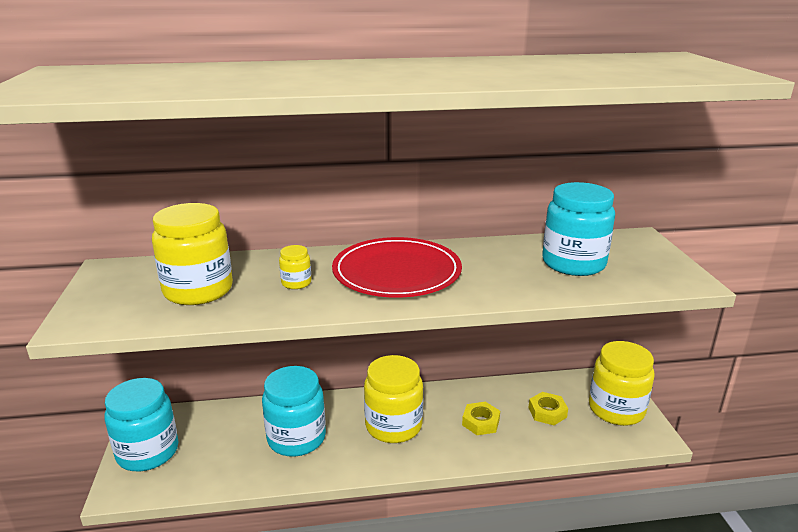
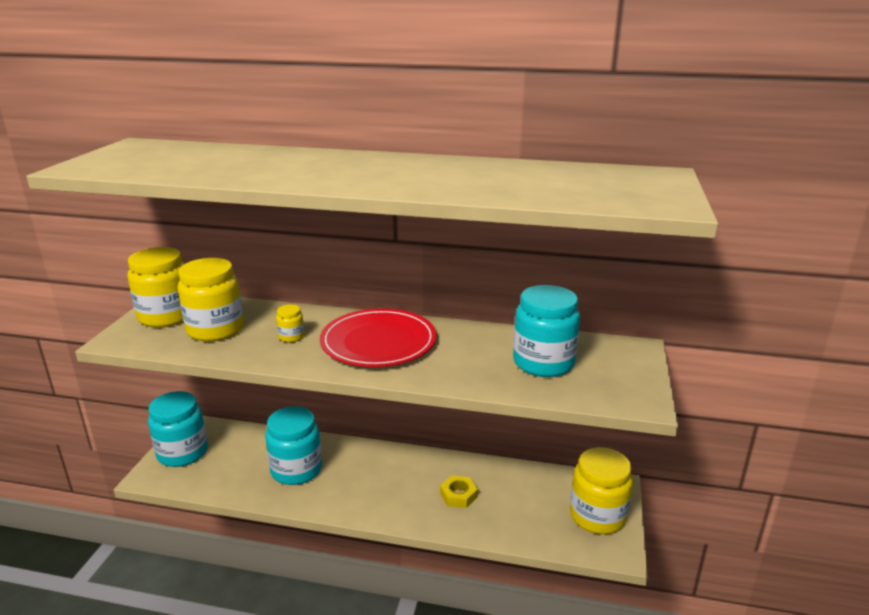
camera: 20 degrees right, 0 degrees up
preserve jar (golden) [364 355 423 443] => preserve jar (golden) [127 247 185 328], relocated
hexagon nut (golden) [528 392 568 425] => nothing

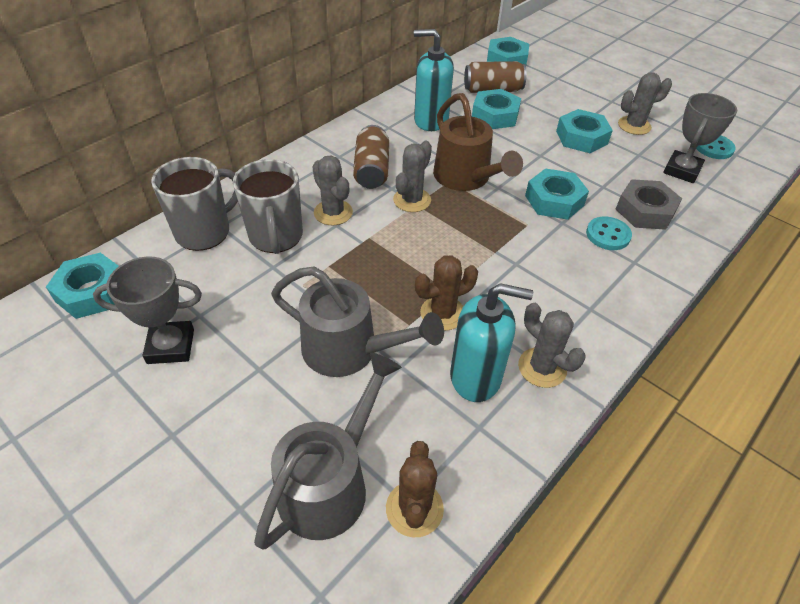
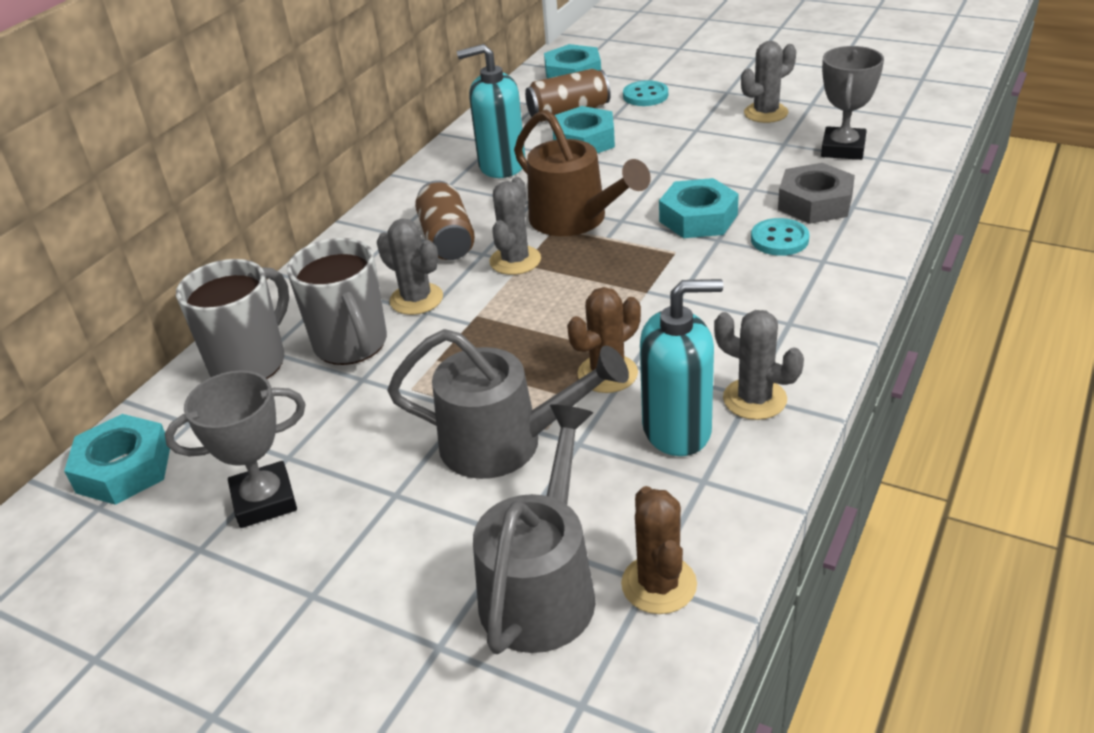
camera: 10 degrees left, 10 degrees down
hexagon nut (aqua) [556 109 613 153] => nothing
button (aqua) [696 136 736 159] => button (aqua) [623 80 668 106], relocated

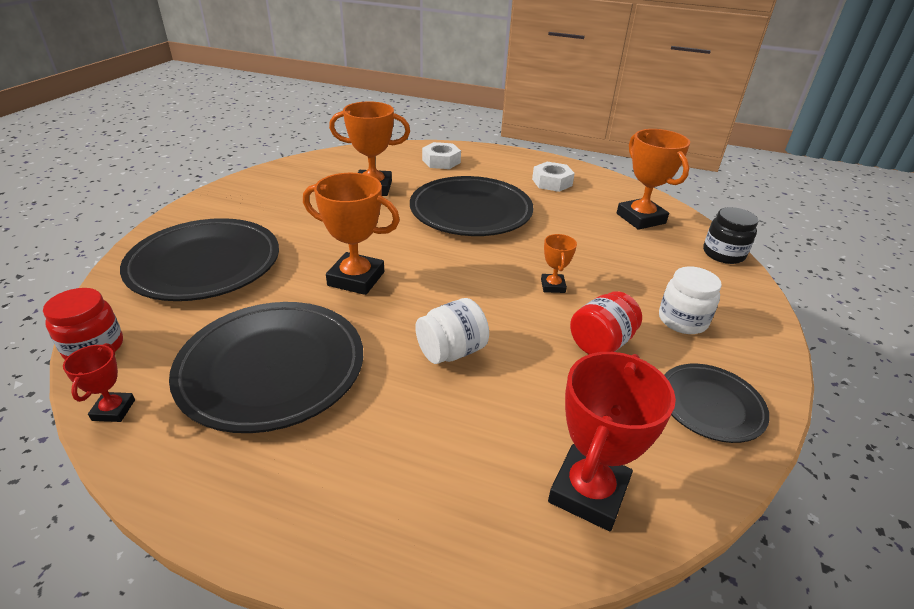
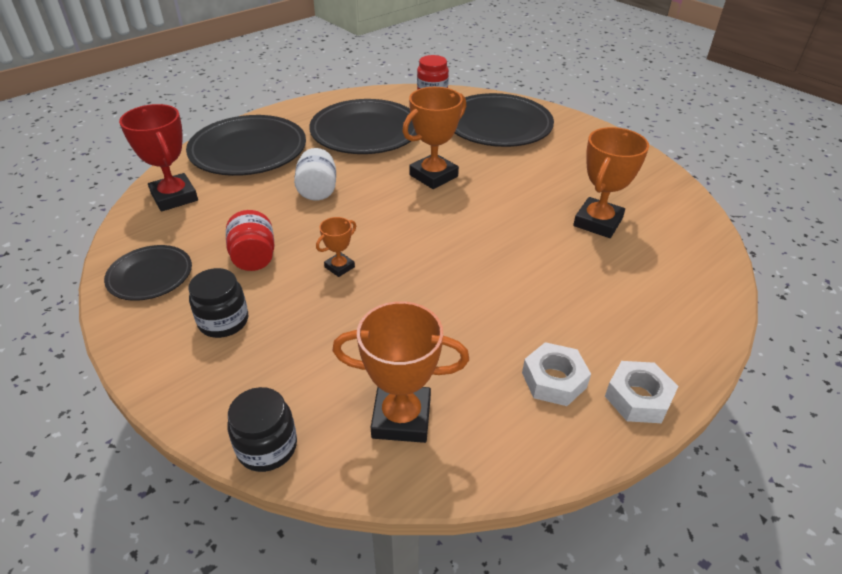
camera: 120 degrees right, 5 degrees up
hexagon nut (snow-white) [422 142 461 169] => hexagon nut (snow-white) [605 361 678 423], relocated
plate (jet-black) [410 176 533 236] => plate (jet-black) [186 115 306 176], relocated
trophy (orange-coloured) [541 234 577 293] => trophy (orange-coloured) [316 217 356 277], 75 degrees counterclockwise
preserve jar (snow-white) [659 266 722 334] => preserve jar (jet-black) [189 268 248 338]
trophy (crimson) [63 343 135 422] => nothing

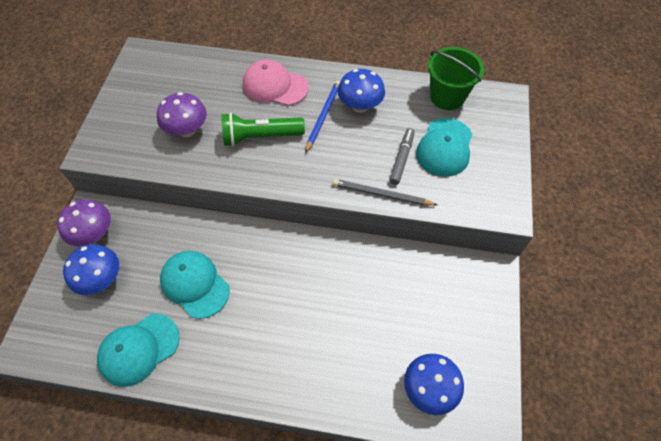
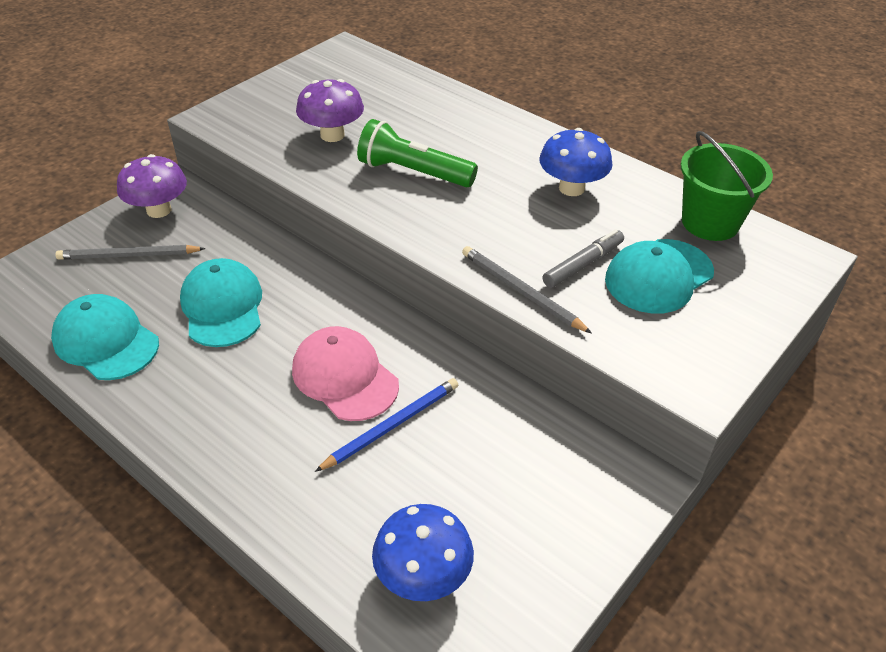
camera: 30 degrees right, 15 degrees down
baseball cap (rosy) [243 60 309 106] => baseball cap (rosy) [292 326 399 421], relocated
pencil (cobalt) [305 81 340 153] => pencil (cobalt) [315 378 458 472], relocated
fungus (cobalt) [63 244 119 295] => pencil (grey) [55 245 206 260]
baseball cap (aqua) [97 314 180 387] => baseball cap (aqua) [51 294 159 380], 45 degrees clockwise

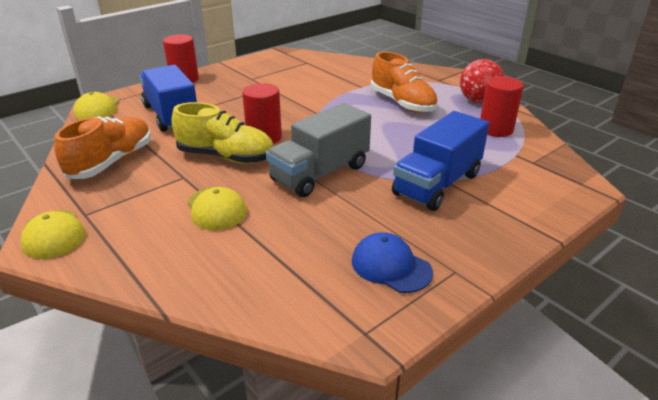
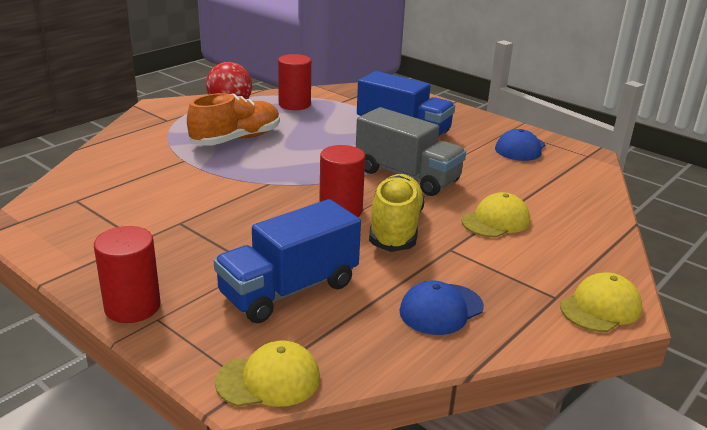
camera: 100 degrees left, 5 degrees down
sneaker (orange-coloured) [54 116 151 179] => baseball cap (cobalt) [400 281 484 335]

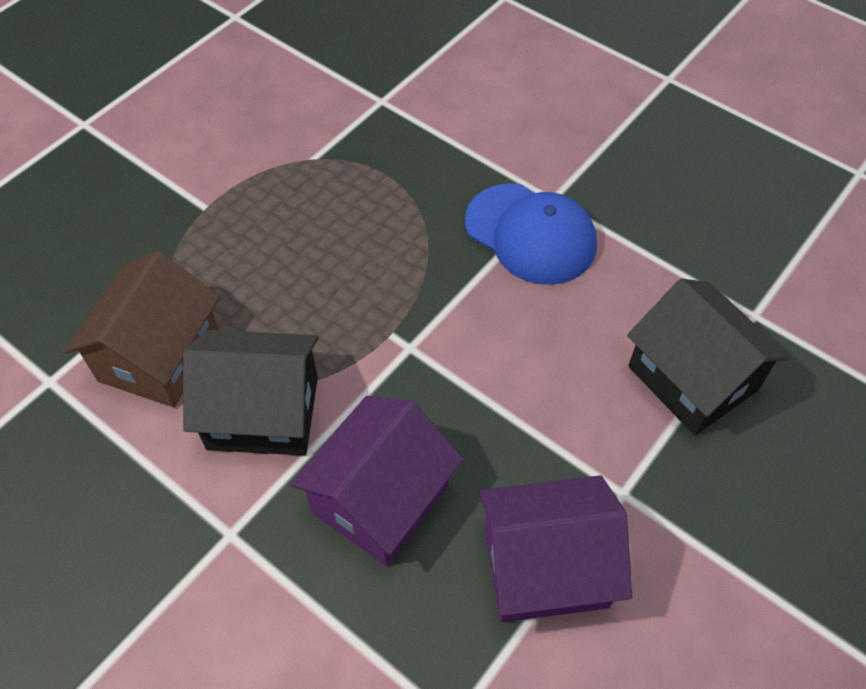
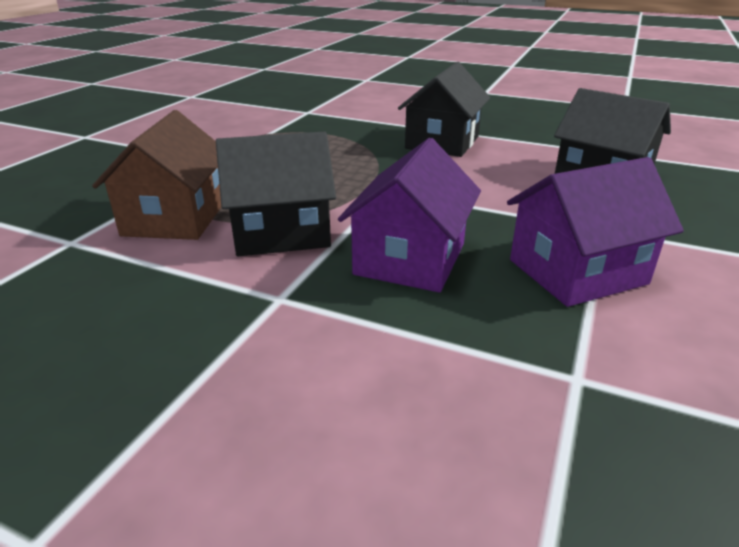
camera: 15 degrees left, 25 degrees down
baseball cap (cobalt) [465 183 597 285] => house (jet-black) [398 62 490 157]

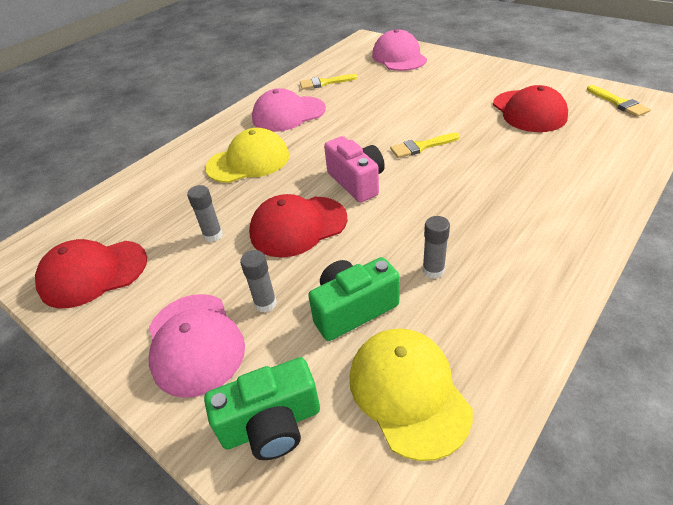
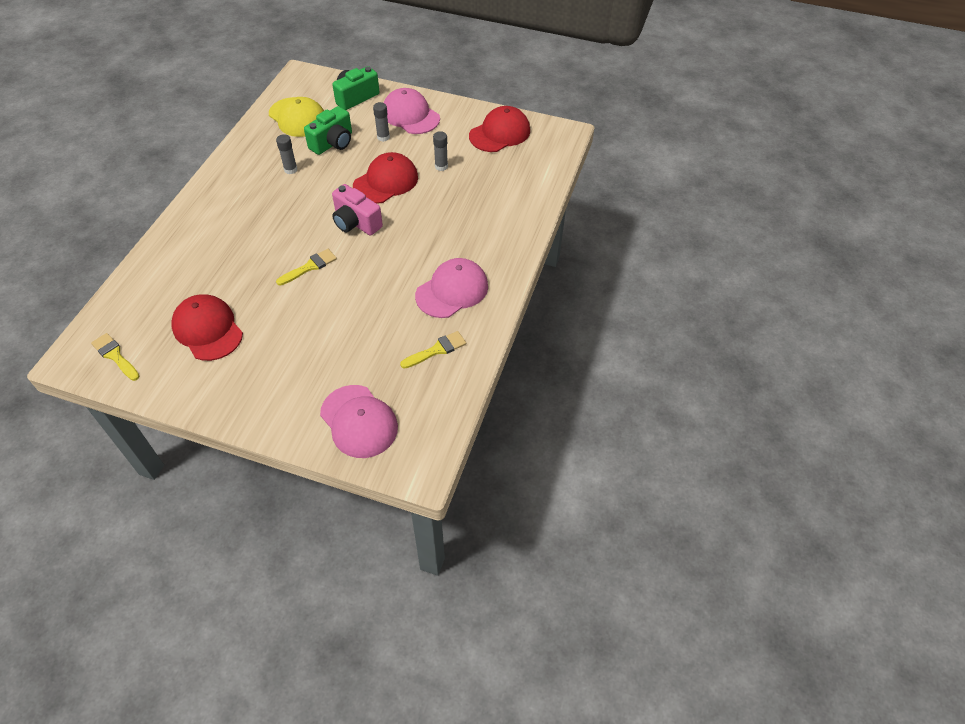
camera: 155 degrees right, 10 degrees up
baseball cap (golden) [205 128 289 183] => nothing

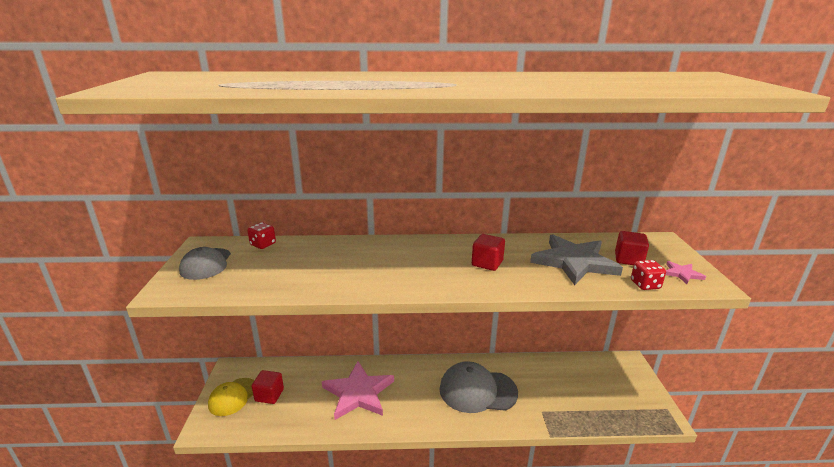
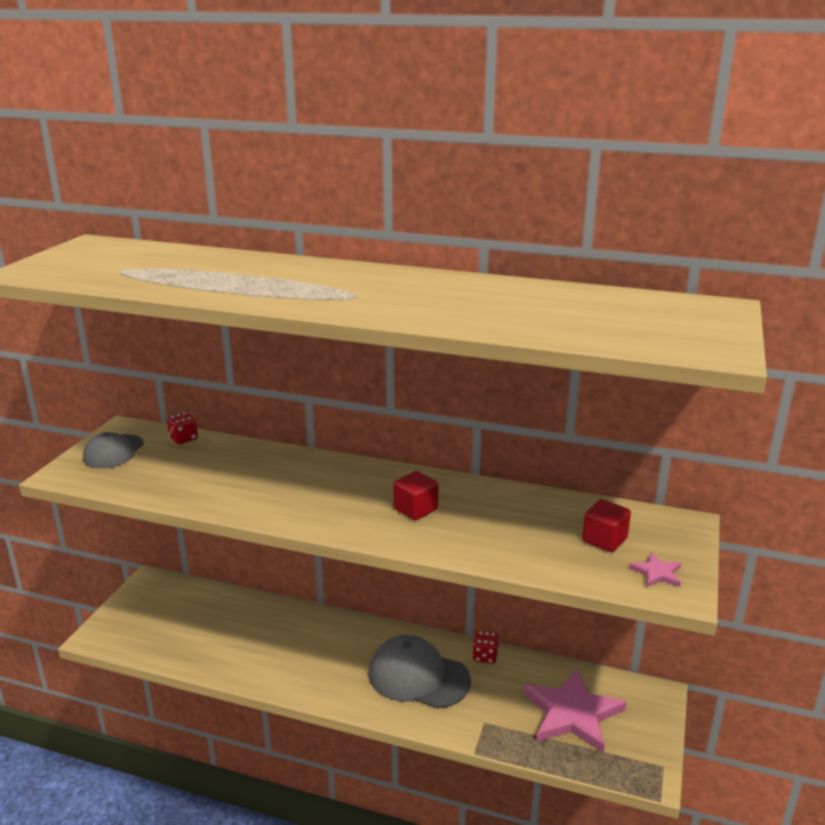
camera: 20 degrees right, 0 degrees up
star shape (grey) [530 234 623 285] => nothing
die (crimson) [631 260 666 290] => die (crimson) [472 631 499 664], relocated
star shape (rosy) [322 361 394 420] => star shape (rosy) [523 668 626 753], relocated
solid cube (crimson) [252 370 284 404] => nothing
baseball cap (golden) [208 378 254 416] => nothing

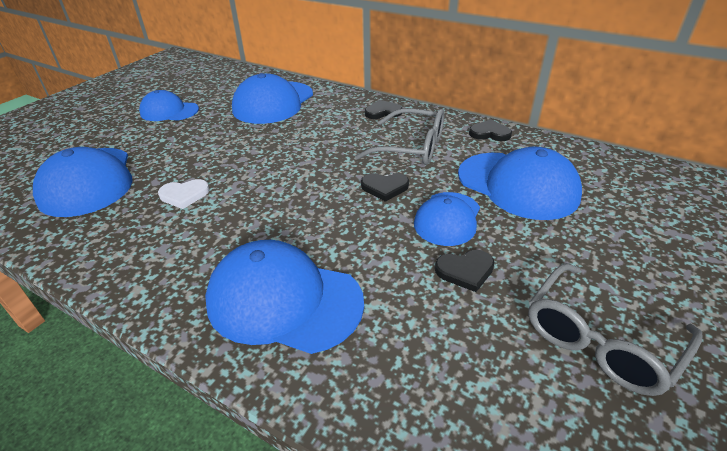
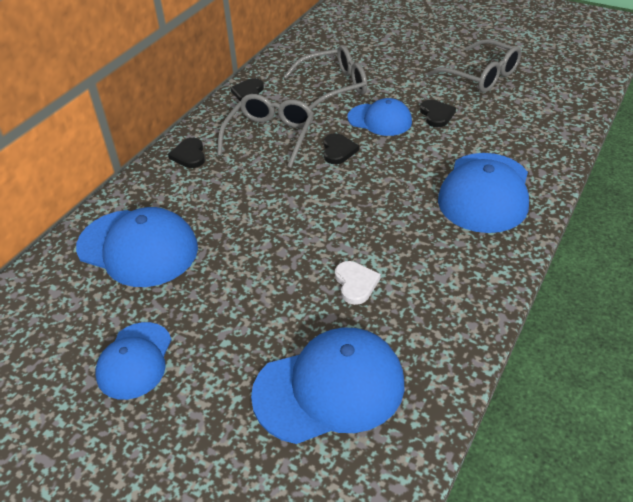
camera: 90 degrees left, 5 degrees up
baseball cap (cobalt) [458 147 582 220] => spectacles (grey) [283 45 367 110]

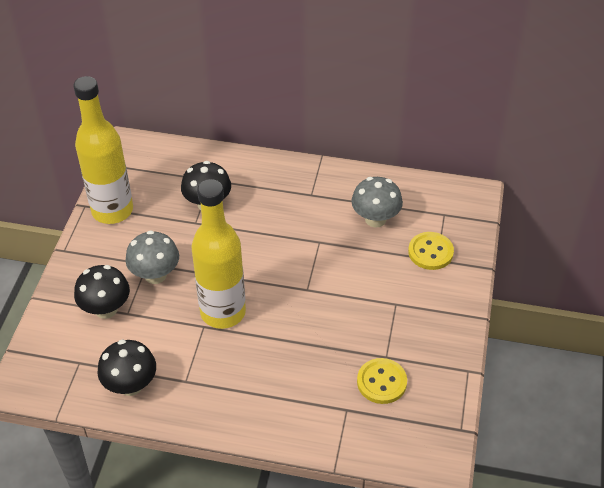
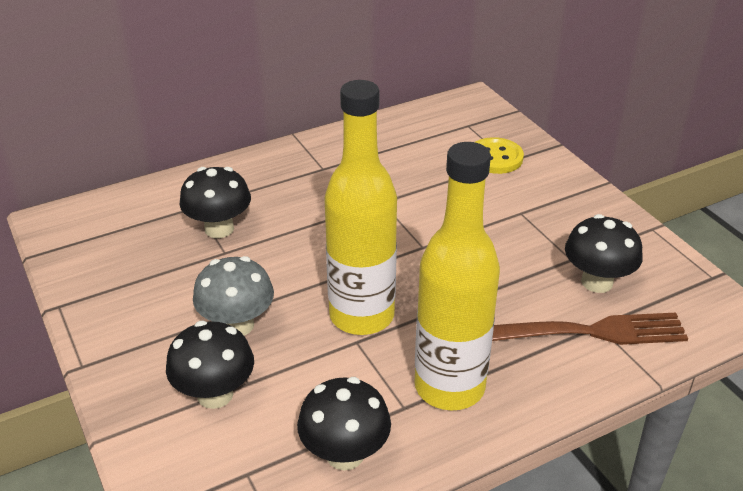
camera: 40 degrees left, 10 degrees down
flask (golden) [73 76 133 224] => flask (golden) [415 142 500 410], relocated
fungus (grey) [351 177 403 228] => nothing
button (golden) [357 358 407 404] => fungus (jet-black) [565 214 643 293]
nothing => dinner fork (dark brown) [492 313 688 345]

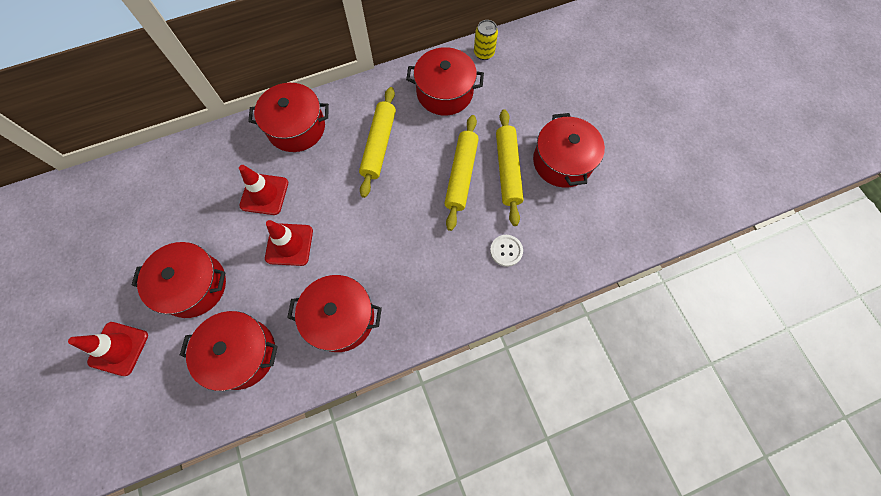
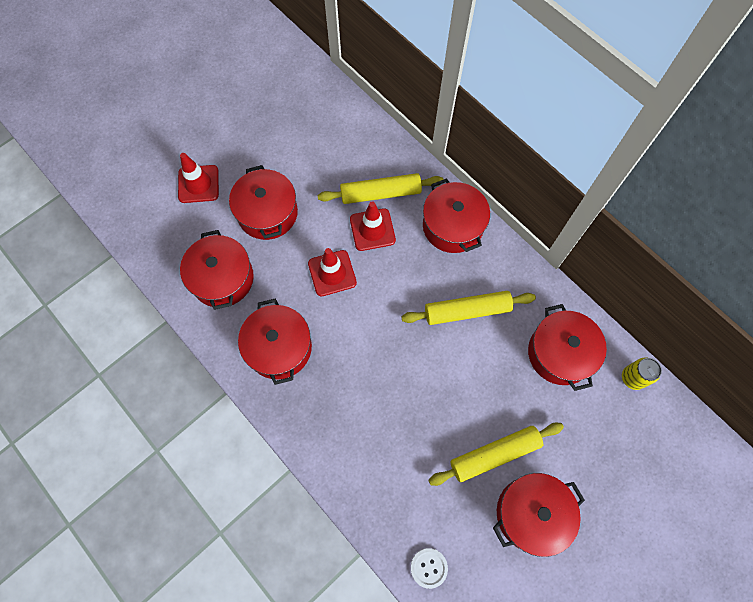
camera: 70 degrees right, 0 degrees up
pastry roller (golden) [444 115 479 231] => pastry roller (golden) [318 173 444 204], relocated
button (snow-white) [490 235 523 267] => button (snow-white) [411 548 448 589], relocated

